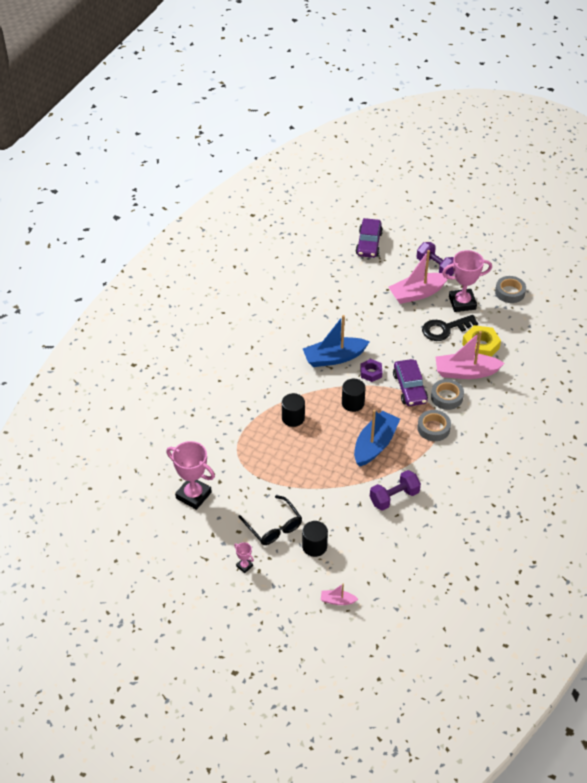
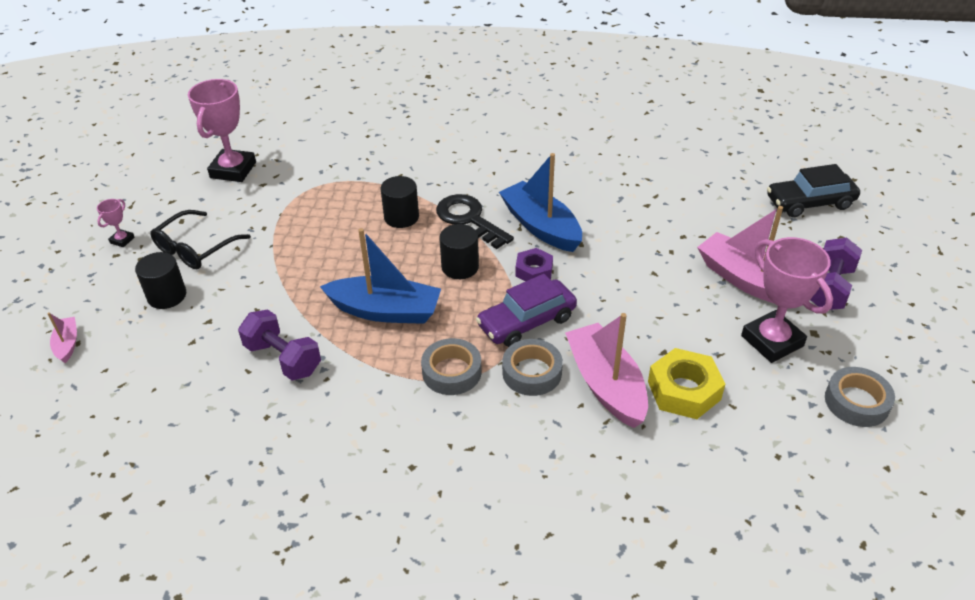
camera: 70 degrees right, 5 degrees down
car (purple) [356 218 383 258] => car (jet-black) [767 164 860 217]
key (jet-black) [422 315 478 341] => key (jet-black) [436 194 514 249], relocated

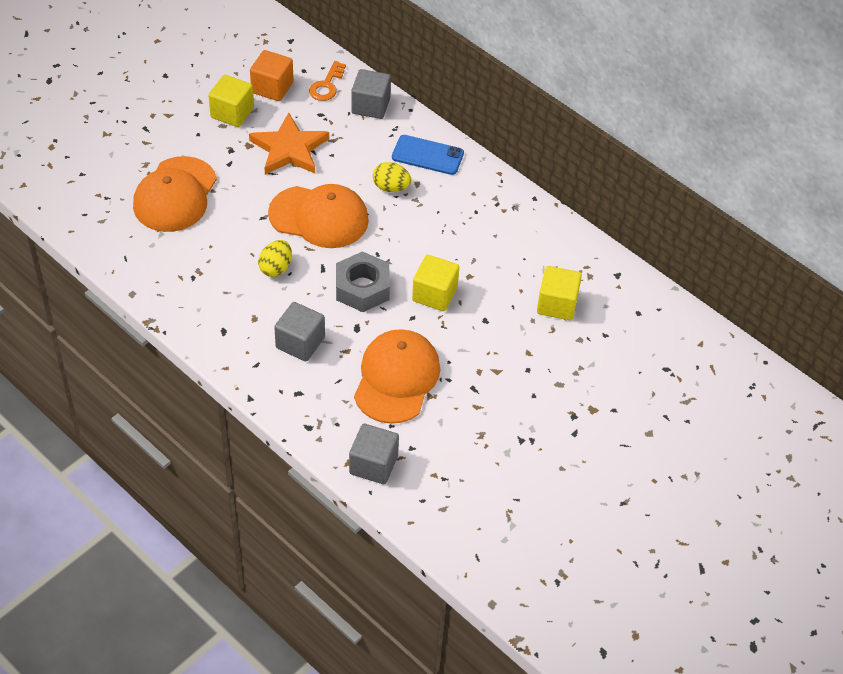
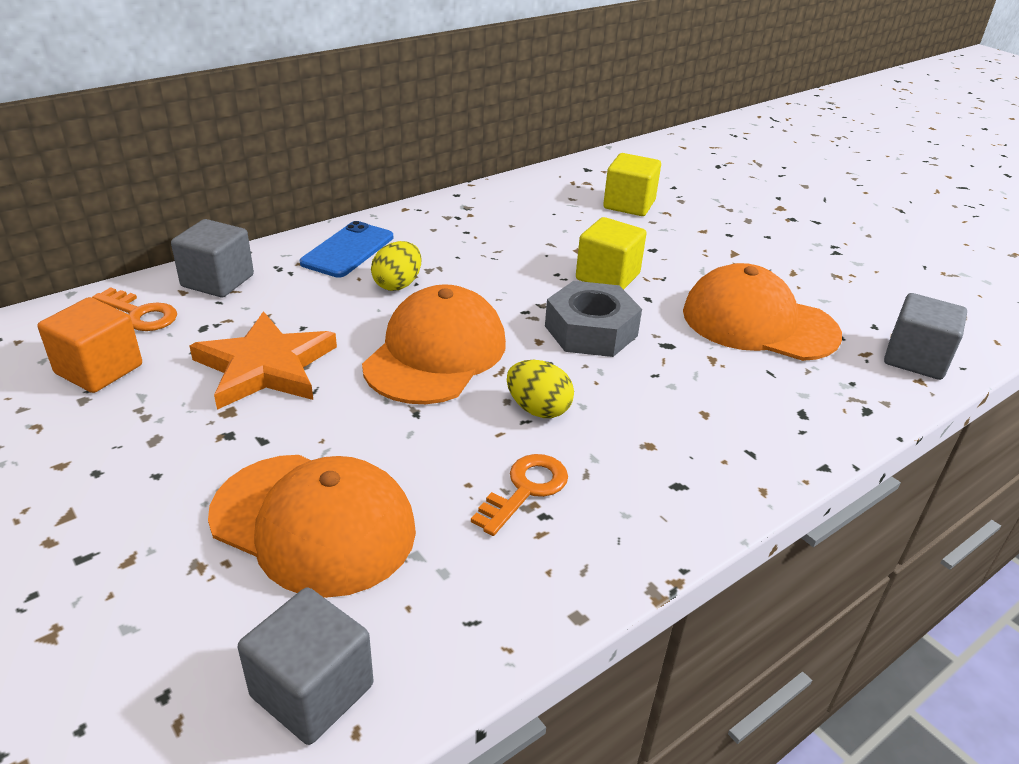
camera: 80 degrees left, 15 degrees down
solid cube (golden) [208 75 254 127] => nothing
solid cube (grey) [274 302 325 361] => solid cube (grey) [238 587 374 745], relocated
nothing => key (orange-coloured) [471 454 568 536]

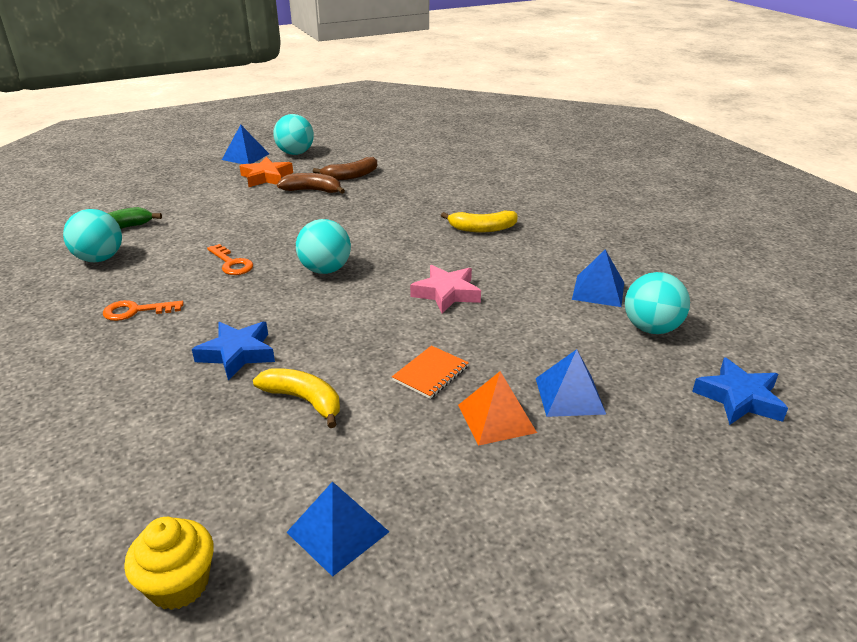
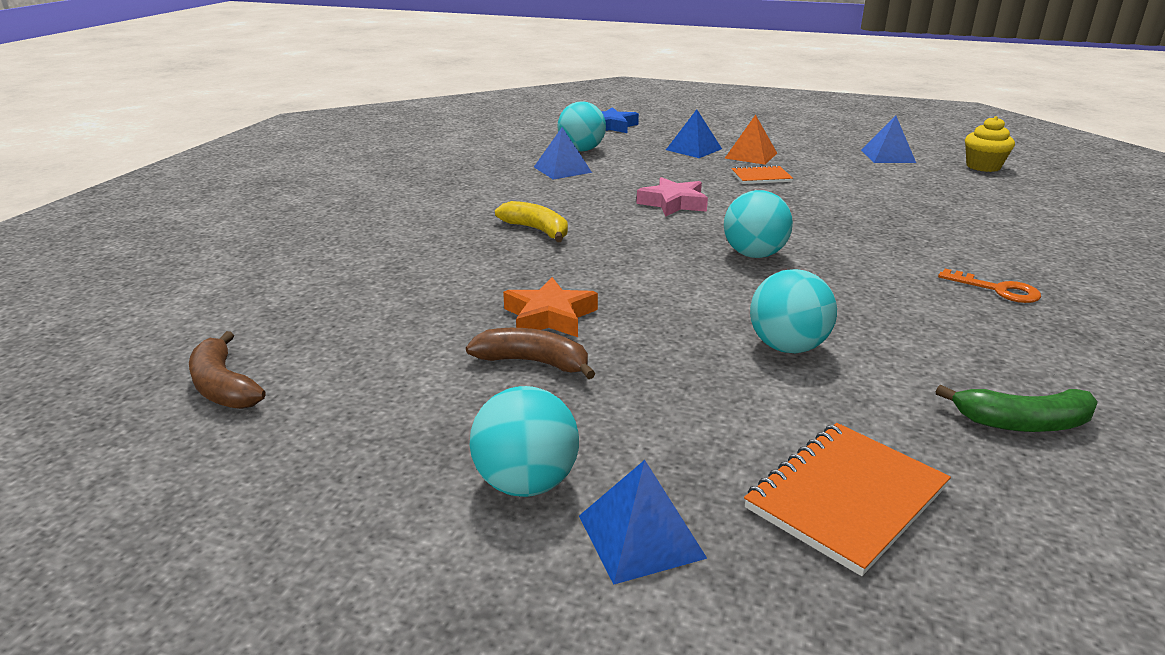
camera: 135 degrees left, 5 degrees down
star shape (orange-coloured) [240 157 293 187] => star shape (orange-coloured) [503 277 598 337], relocated
toy banana (dark brown) [277 173 345 194] => toy banana (dark brown) [189 331 266 409], relocated
ball (aqua) [63 209 122 262] => ball (aqua) [750 269 837 353], relocated
key (orange-coloured) [207 244 253 275] => nothing
star shape (cobalt) [192 322 275 380] => nothing
toy banana (golden) [253 368 340 428] => nothing
nothing => notepad (orange-coloured) [744 423 951 576]

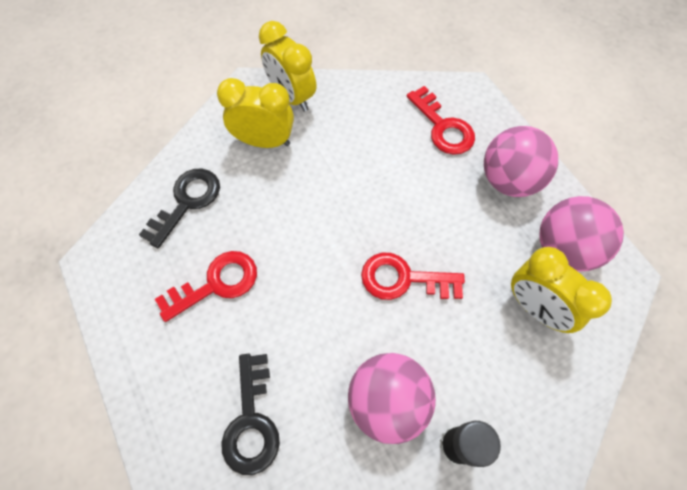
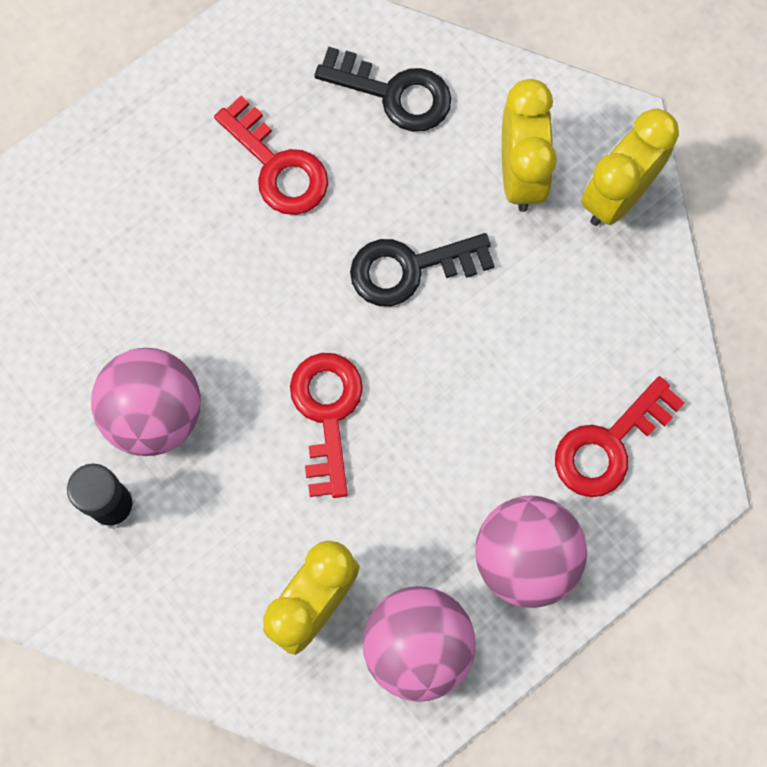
camera: 80 degrees right, 10 degrees up
key (jet-black) [221 354 280 475] => key (jet-black) [350 233 495 306], relocated

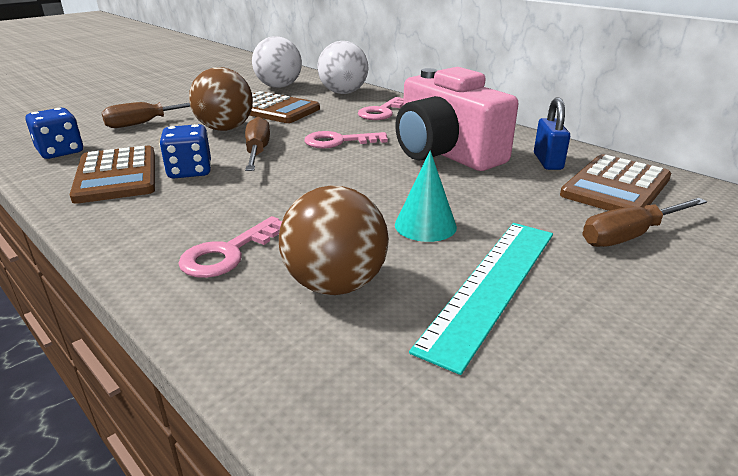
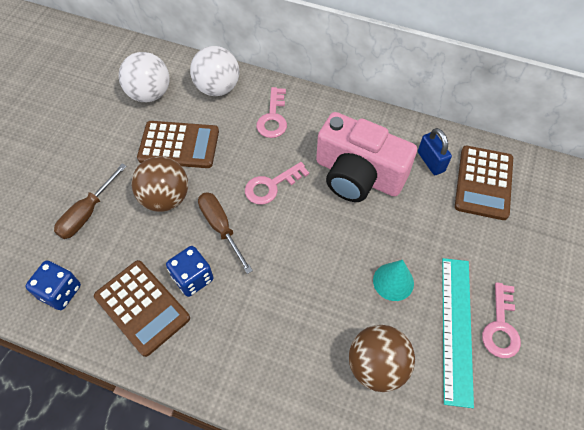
camera: 25 degrees left, 30 degrees up
screwdriver (dark brown) [582 198 707 247] => nothing
key (rosy) [178 216 282 278] => key (rosy) [482 282 521 358], relocated

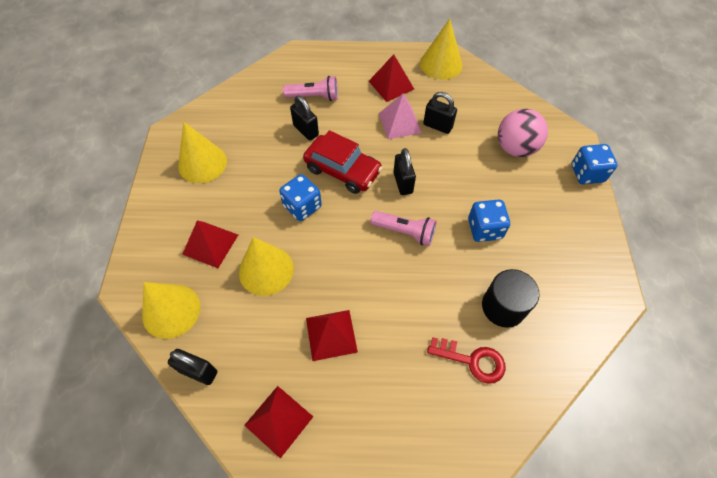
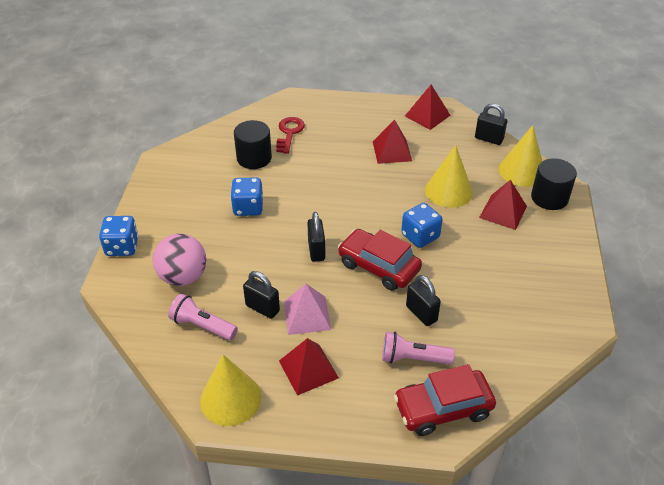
camera: 175 degrees left, 15 degrees down
solid cone (golden) [178 122 227 183] => nothing
pocket torch (rosy) [371 211 436 246] => pocket torch (rosy) [168 294 238 340], relocated
key (crimson) [427 337 506 384] => key (crimson) [276 117 305 154], 75 degrees clockwise
nothing => cylinder (jet-black) [531 158 577 210]
nothing => car (crimson) [394 364 496 436]

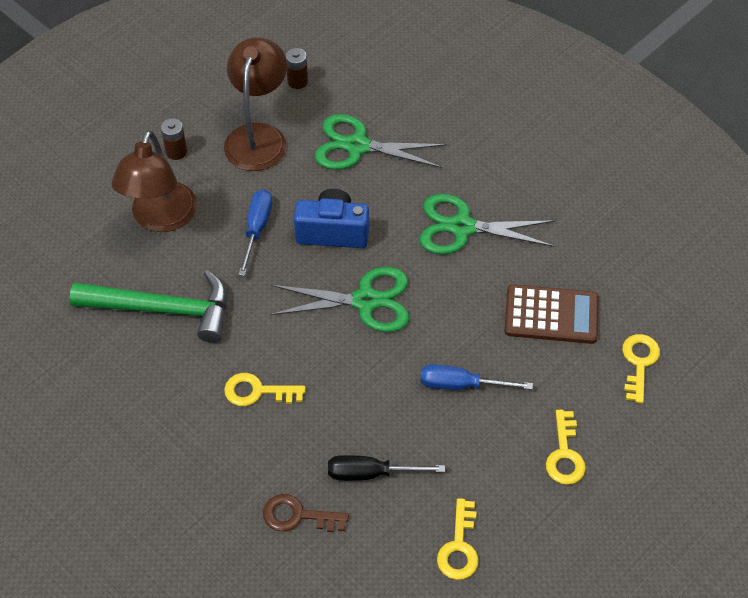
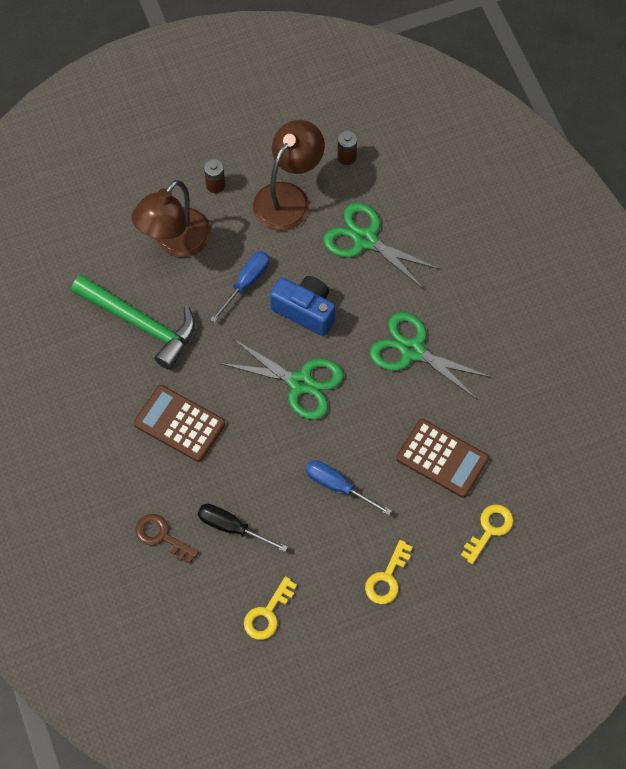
camera: 25 degrees right, 10 degrees up
key (golden) [224 373 305 406] => adding machine (dark brown) [134 385 225 462]

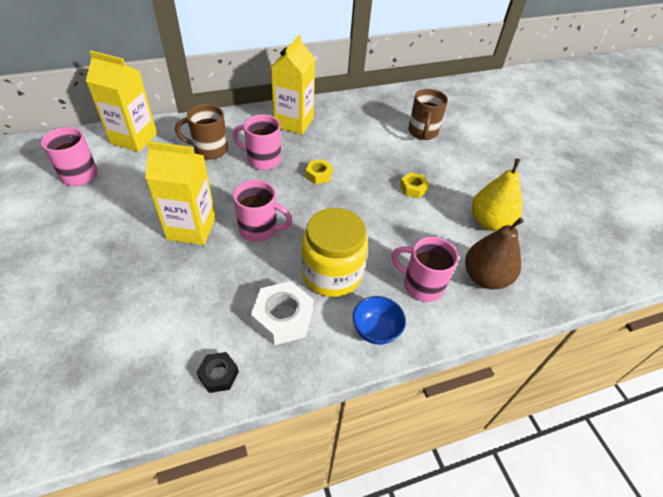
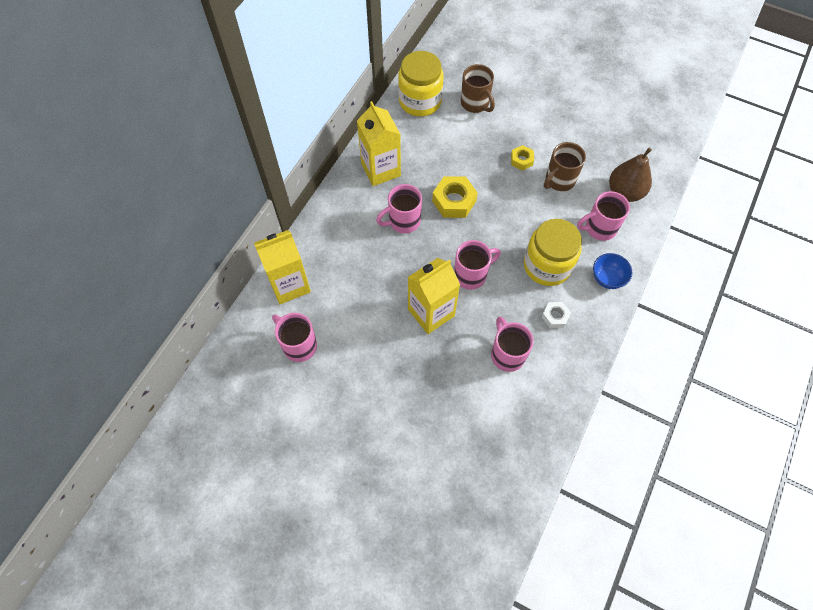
camera: 40 degrees left, 15 degrees up
coffee mug (dark brown) [175 104 228 160] => coffee mug (dark brown) [544 142 586 191], relocated
pear (golden) [472 158 522 231] => nothing
hexagon nut (golden) [306 159 333 184] => hexagon nut (golden) [432 176 478 218], x1.73
hexagon nut (snow-white) [251 281 313 346] => hexagon nut (snow-white) [542 302 571 328], x0.58
hexagon nut (jet-black) [196 352 239 393] => nothing
nothing => preserve jar (golden) [398 51 444 117]
nothing => coffee mug (rosy) [491 317 534 372]

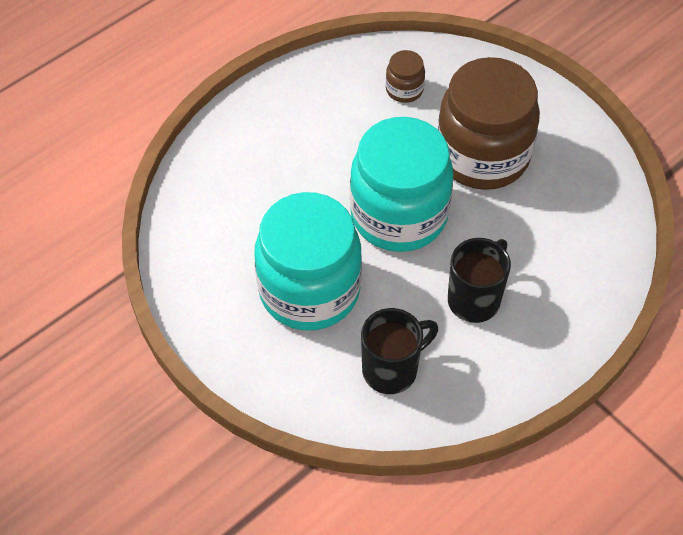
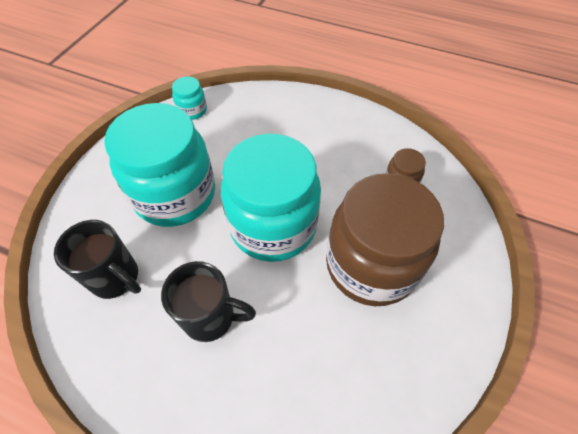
camera: 65 degrees right, 0 degrees up
nothing => preserve jar (aqua) [172 77 207 120]

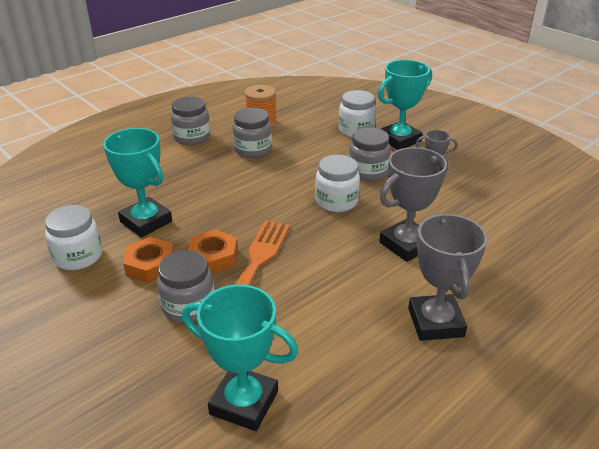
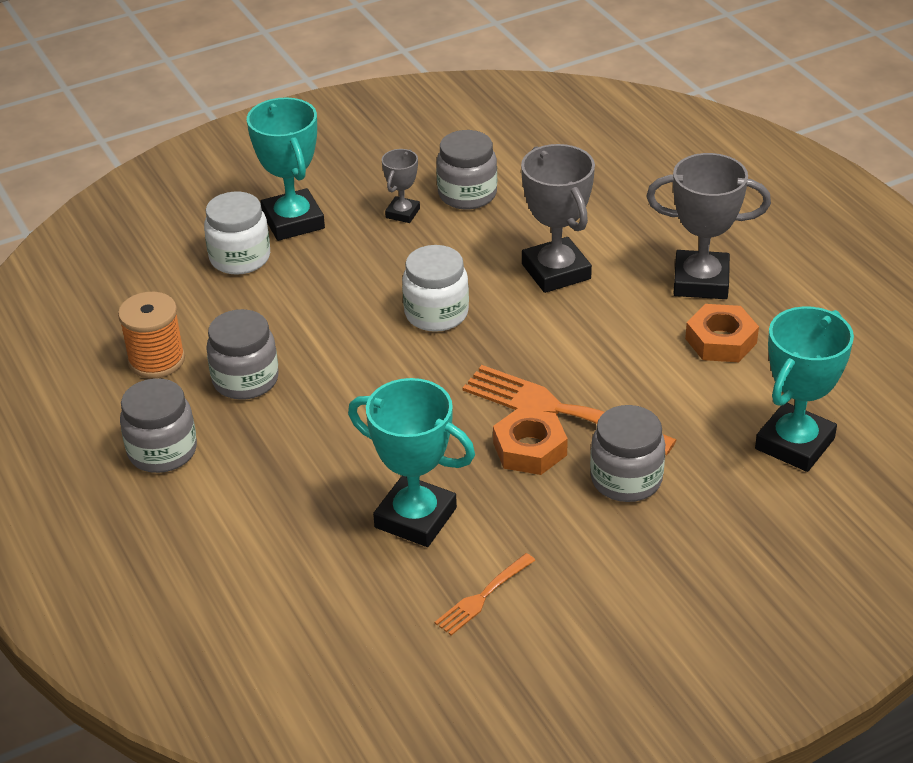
camera: 75 degrees left, 5 degrees up
trophy (aqua) [103 128 172 238] => trophy (aqua) [348 378 475 547], 60 degrees clockwise
preserve jar (grey) [349 128 391 181] => preserve jar (grey) [436 130 497 209], relocated
preserve jar (snow-white) [45 205 102 270] => dinner fork (orange-coloured) [435 553 536 636]
hexagon nut (orange-coloured) [123 237 174 283] => hexagon nut (orange-coloured) [685 304 759 362], relocated

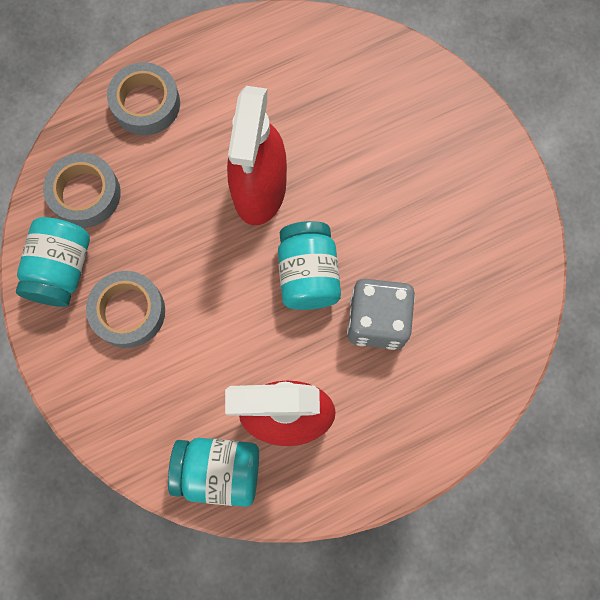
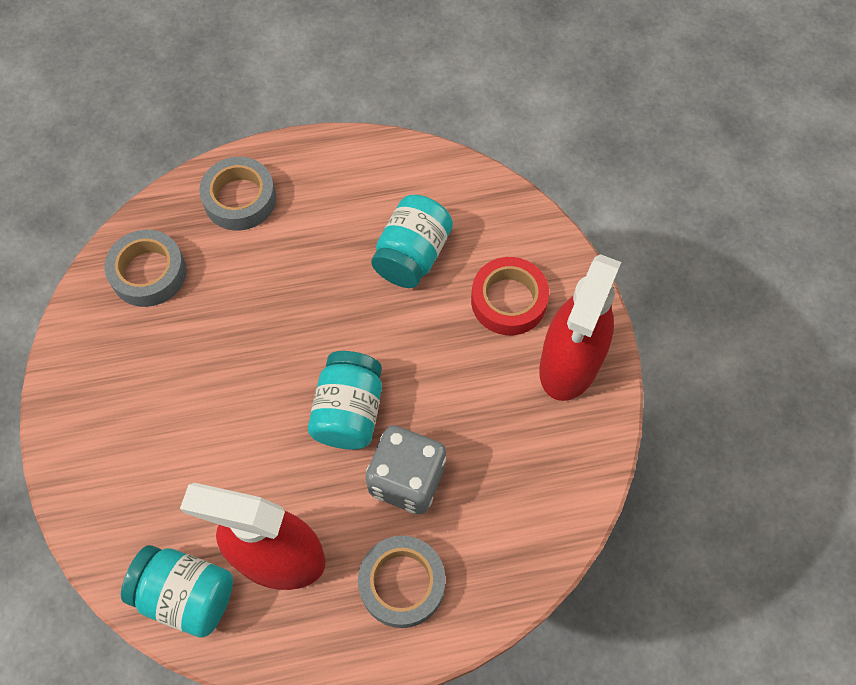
camera: 15 degrees right, 10 degrees down
spray cleaner (crimson) [227 86 287 225] => spray cleaner (crimson) [539 254 621 401], relocated
preserve jar (aqua) [16 217 90 307] => preserve jar (aqua) [371 195 453 288], relocated
roll of tape (grey) [86 271 165 348] => roll of tape (grey) [358 536 446 628], relocated
nothing => roll of tape (crimson) [471 257 549 335]

